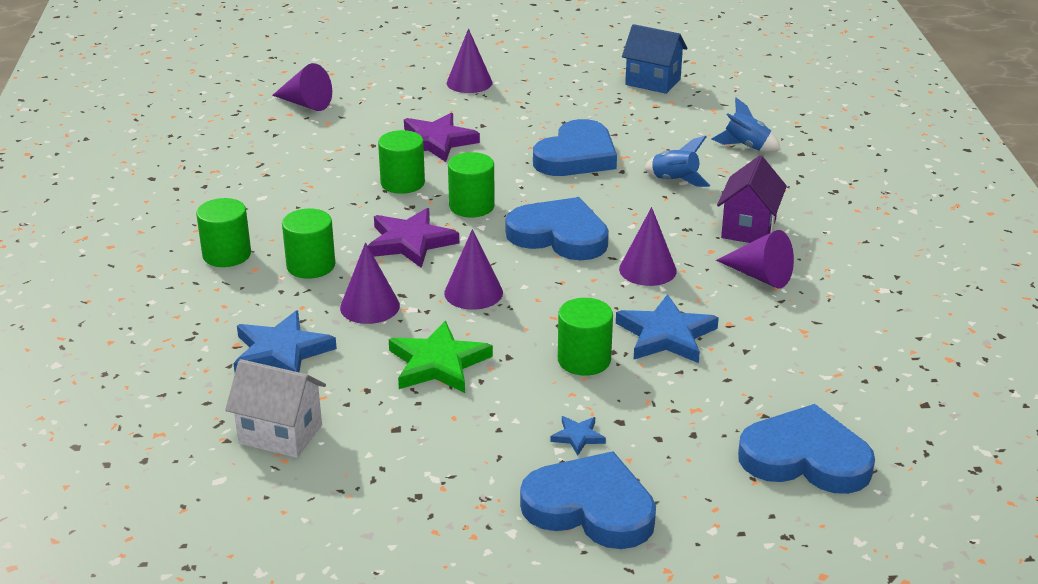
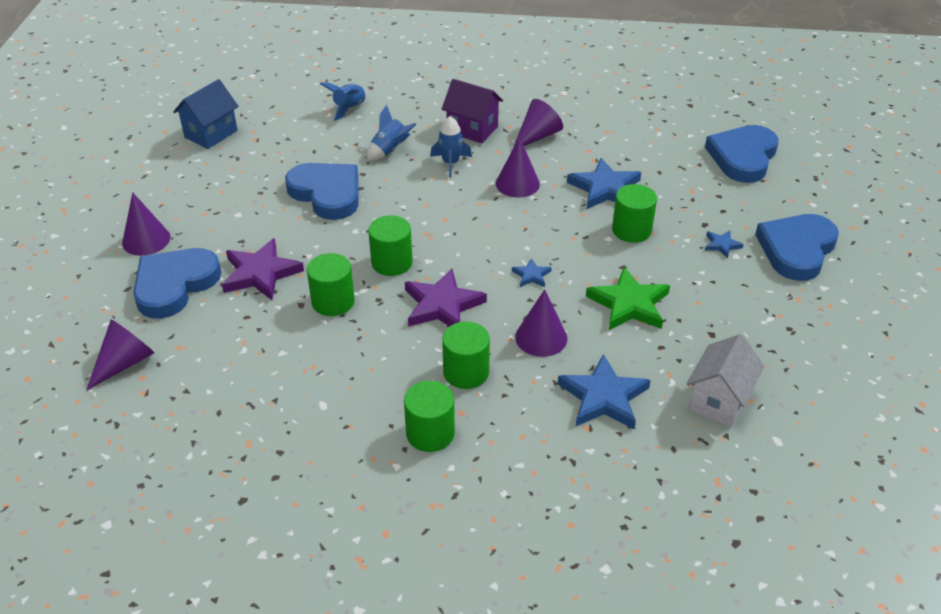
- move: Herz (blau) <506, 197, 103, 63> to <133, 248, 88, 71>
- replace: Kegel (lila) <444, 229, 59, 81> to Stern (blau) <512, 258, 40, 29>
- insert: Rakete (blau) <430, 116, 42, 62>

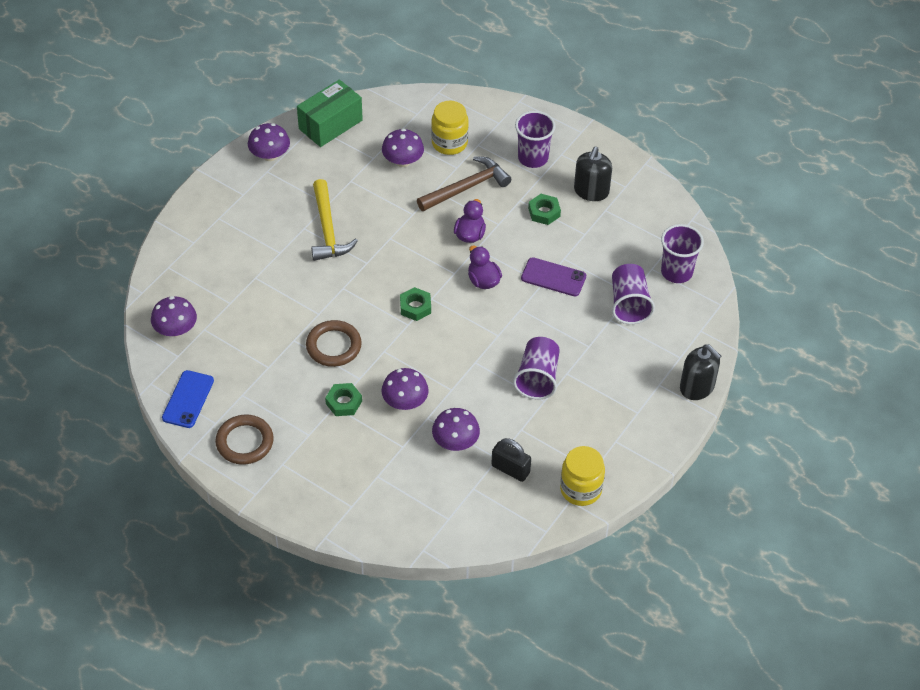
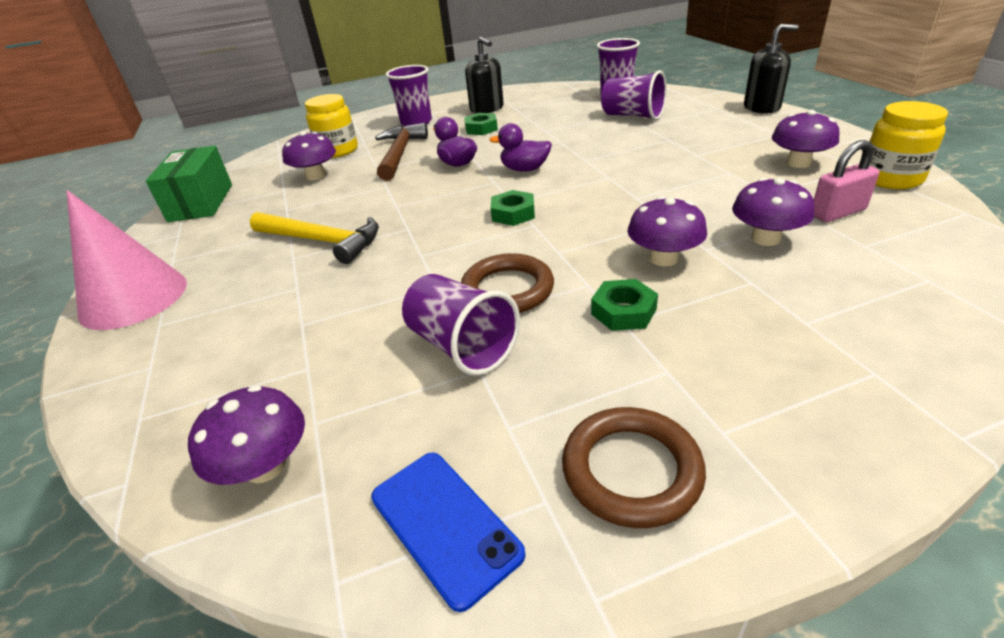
- move: Pilz (lila) <248, 123, 42, 38> to <772, 110, 67, 58>
- delete: Handy (lila) <521, 257, 65, 39>
- move: Becher (lila) <513, 337, 47, 63> to <402, 274, 118, 102>
- recolor: Vorhängeschloss (schwarz) <491, 438, 40, 44> to Vorhängeschloss (rosa) <814, 140, 65, 82>
- insert: Kegel (rosa) <66, 190, 121, 140>

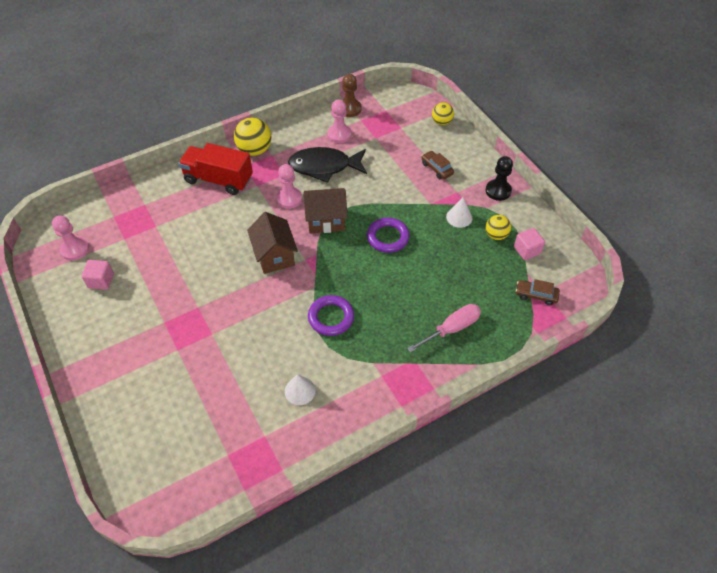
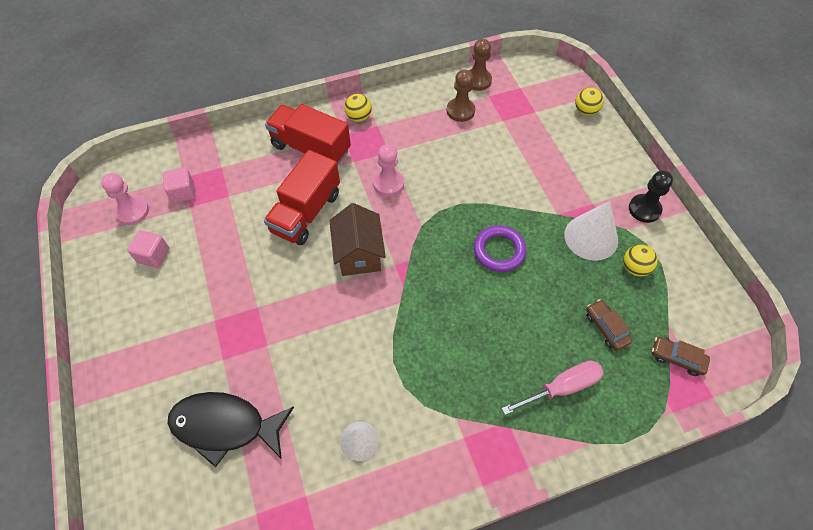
- recolor: Bauer (rosa) <328, 100, 23, 43> to Bauer (braun) <447, 69, 28, 53>
- resize: Ball (gelb) <234, 118, 37, 38> = <344, 94, 28, 28> x0.62
- move: Fisch (schwarz) <288, 147, 79, 36> to <167, 392, 127, 75>
- move: Auto (braun) <422, 151, 32, 28> to <586, 299, 46, 52>
- delete: Haus (braun) <304, 188, 44, 45>
- resize: Kegel (weiß) <446, 197, 26, 31> = <564, 201, 54, 60> x1.65
- move: Kubus (rosa) <514, 228, 31, 32> to <163, 167, 33, 36>
- delete: Ring (lila) <308, 295, 46, 41>
- insert: Lastwagen (rot) <264, 150, 76, 95>

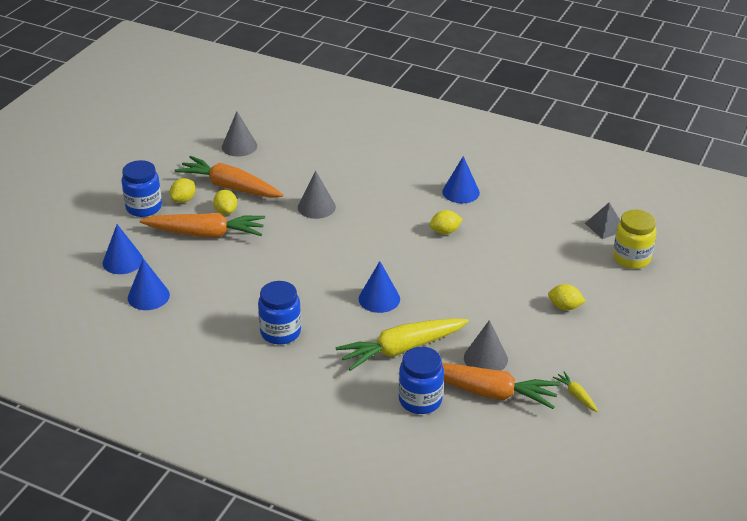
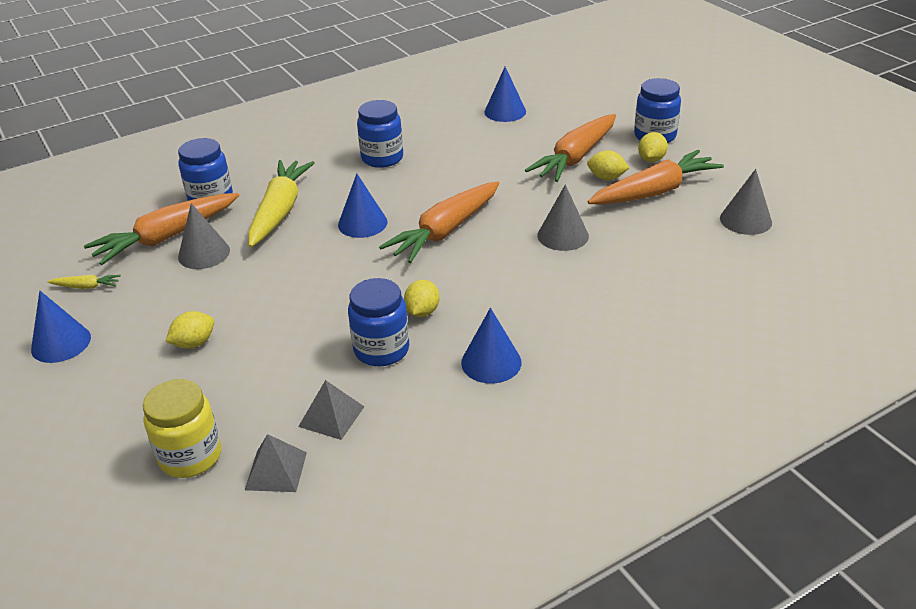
- rotate: Zitrone (gelb) <170, 178, 25, 25> = <638, 132, 30, 30> 45 degrees clockwise
- move: Kegel (blau) <103, 224, 40, 50> to <31, 291, 60, 72>
- insert: Karotte (orange) <379, 182, 121, 81>
- insert: Einmachglas (blau) <348, 278, 61, 88>
- insert: Pyramide (grau) <298, 380, 66, 60>

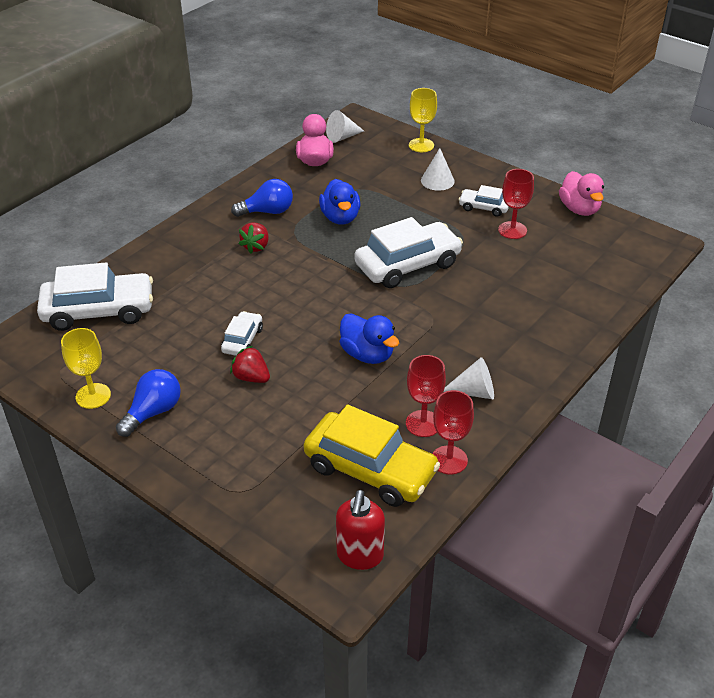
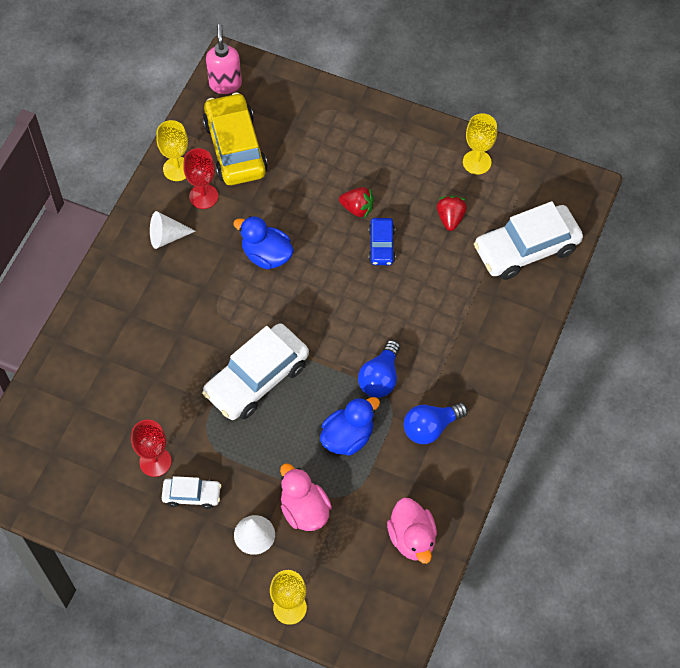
- delete: Kegel (weiß) <326, 110, 38, 33>
- move: Ente (rosa) <559, 171, 45, 45> to <280, 463, 52, 68>
- rotate: Ente (blau) <319, 179, 41, 46> = <320, 397, 60, 59> 75 degrees clockwise
- move: Erdbeere (rot) <239, 223, 30, 31> to <437, 196, 30, 35>
- recolor: Auto (weiß) <221, 311, 42, 45> to Auto (blau) <369, 218, 26, 47>
- move: Glühbirne (blau) <116, 369, 65, 68> to <358, 340, 42, 58>
- recolor: Kelch (rot) <432, 390, 42, 85> to Kelch (gelb) <156, 120, 32, 61>
- rotate: Auto (gelb) <304, 404, 136, 103> = <203, 92, 65, 93> 60 degrees clockwise
- recolor: Seifenspender (rot) <336, 490, 49, 80> to Seifenspender (rosa) <206, 24, 36, 70>

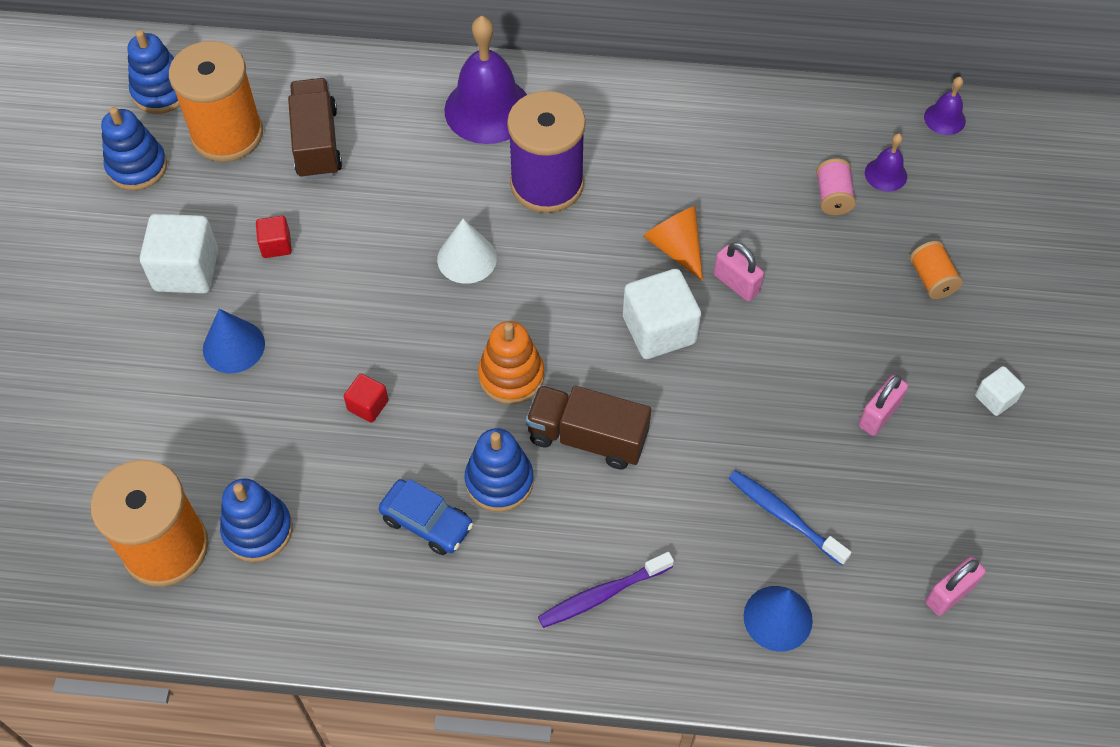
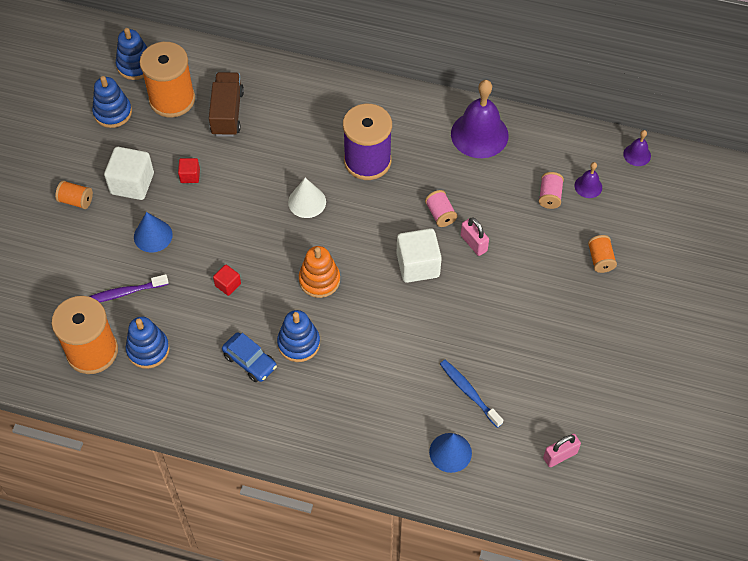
- move: Glocke (lila) <444, 16, 83, 128> to <451, 80, 58, 78>
- replace: Kegel (orange) <643, 206, 60, 75> to Garnrolle (rosa) <425, 190, 32, 37>
- delete: Kubus (weiß) <975, 366, 50, 50>
- delete: Vorhängeschloss (rosa) <859, 375, 49, 61>
- delete: Lastwagen (braun) <526, 385, 125, 84>
- move: Zahnbürste (lila) <538, 552, 136, 76> to <89, 274, 80, 28>
- insert: Garnrolle (orange) <55, 180, 38, 29>

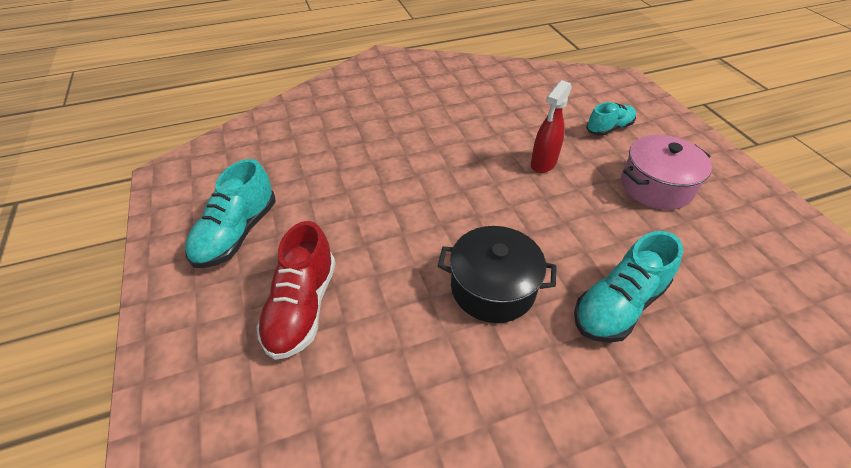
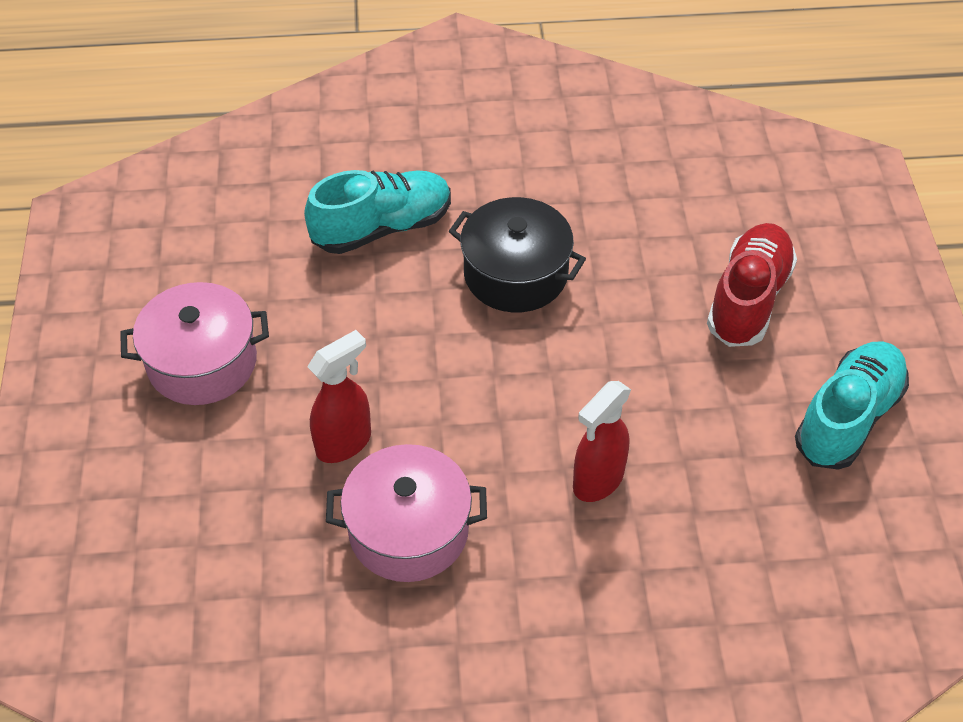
- delete: Schuh (türkis) <586, 102, 50, 34>
- insert: Sprühflasche (rot) <573, 381, 58, 121>
- insert: Kochtopf (rosa) <326, 444, 161, 138>

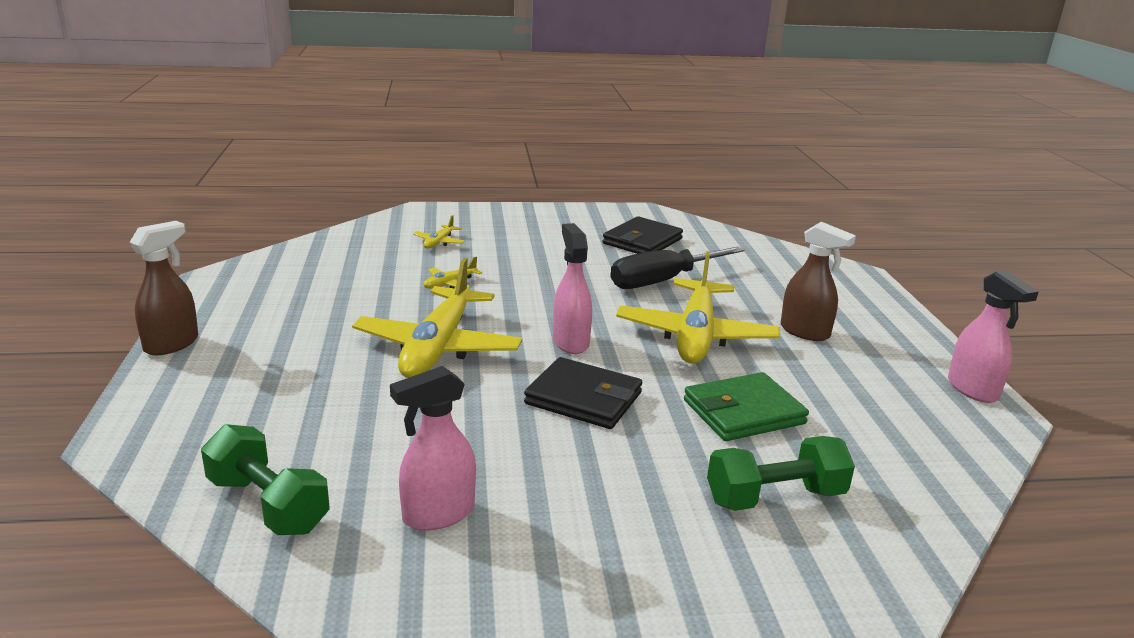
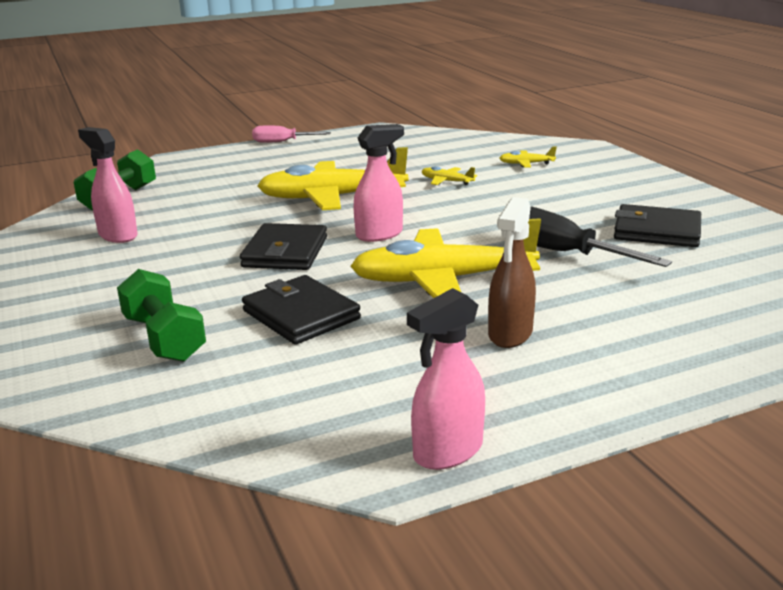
- replace: Sprühflasche (braun) <130, 221, 68, 134> to Schraubenzieher (rosa) <252, 126, 79, 17>
- recolor: Geldbörse (grün) <684, 372, 125, 69> to Geldbörse (schwarz) <242, 275, 119, 70>

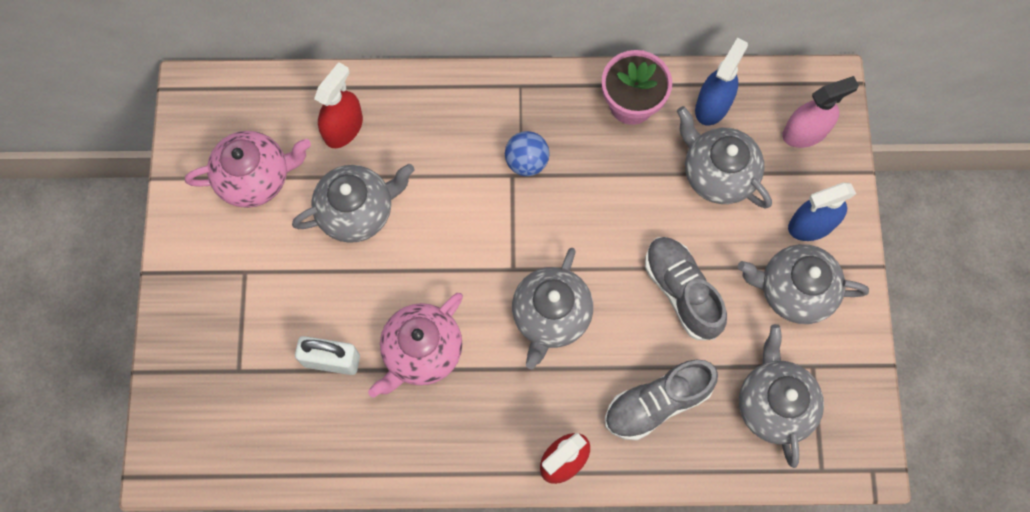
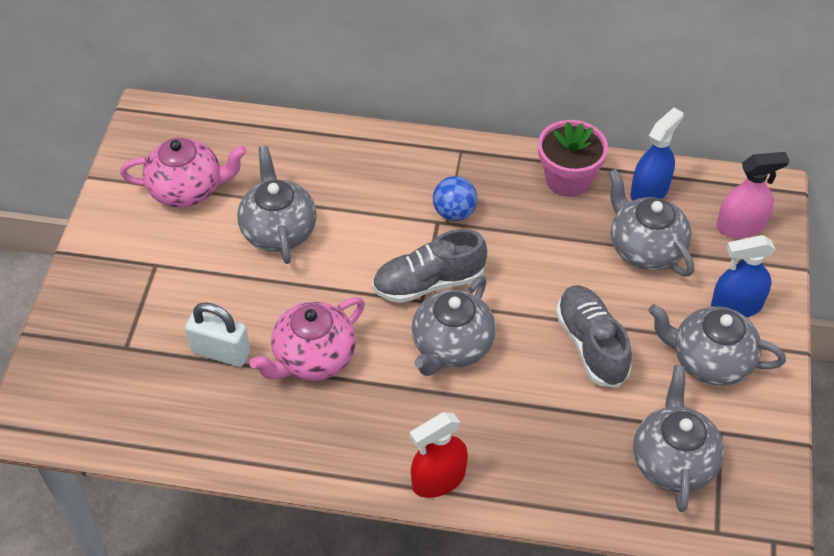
- delete: Sprühflasche (rot) <314, 62, 49, 86>
- rotate: Teekanne (grau) <292, 164, 123, 79> = <237, 146, 80, 118> 90 degrees counterclockwise
- move: Schuh (grau) <605, 360, 113, 80> to <372, 229, 115, 74>

